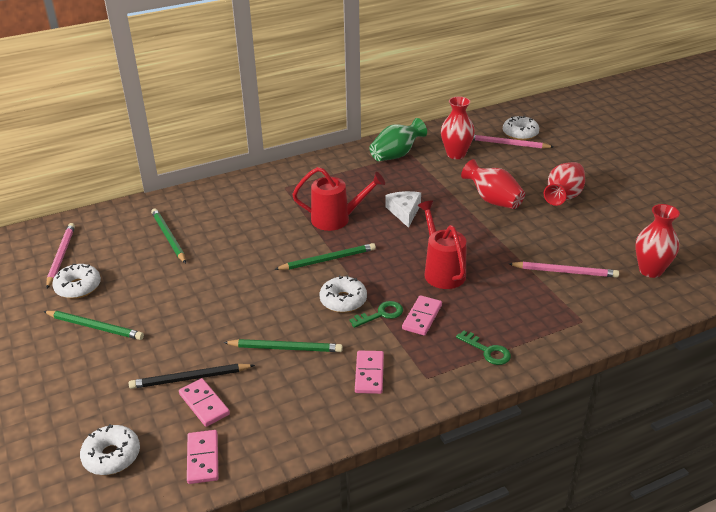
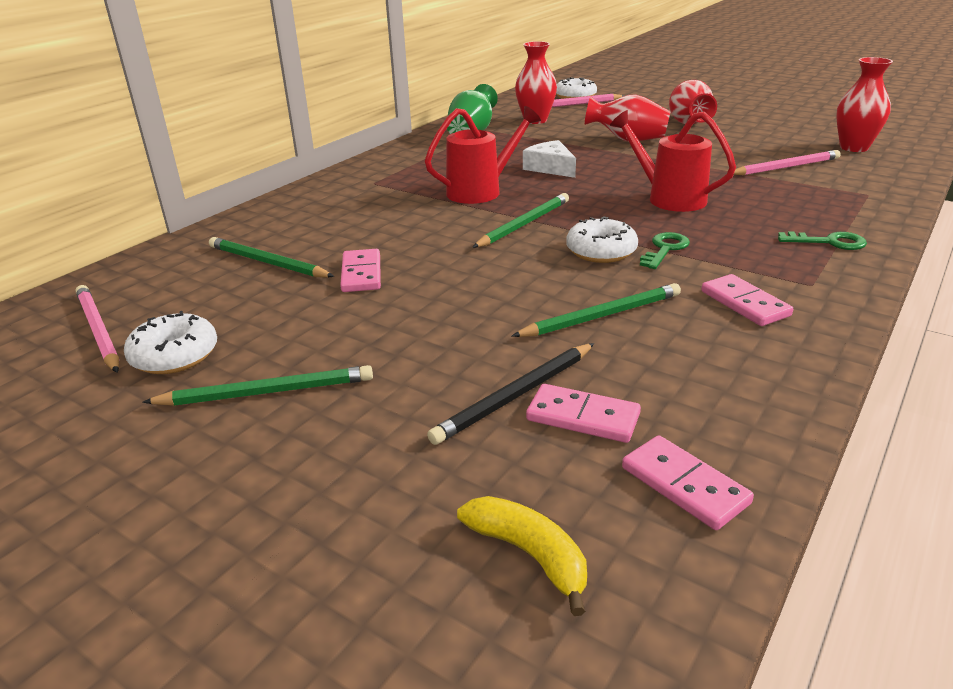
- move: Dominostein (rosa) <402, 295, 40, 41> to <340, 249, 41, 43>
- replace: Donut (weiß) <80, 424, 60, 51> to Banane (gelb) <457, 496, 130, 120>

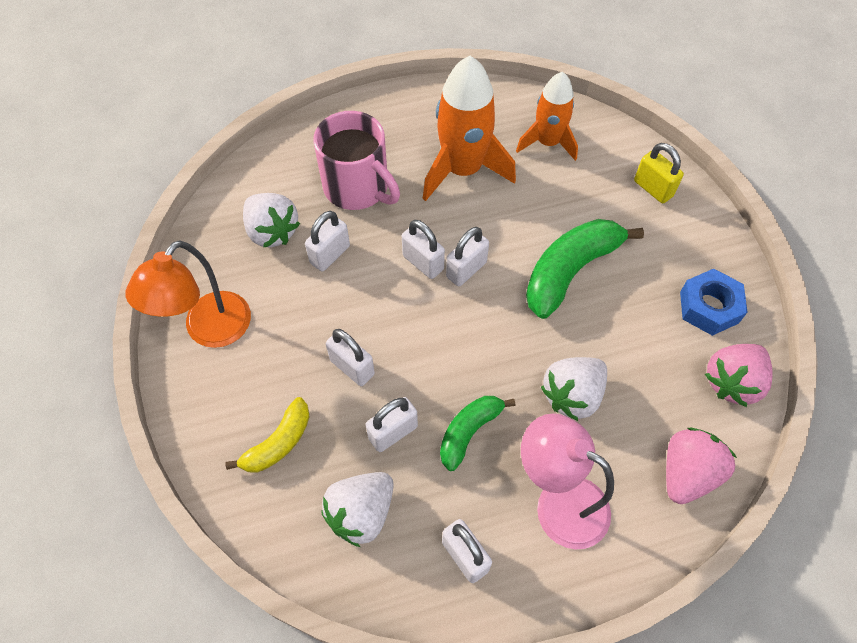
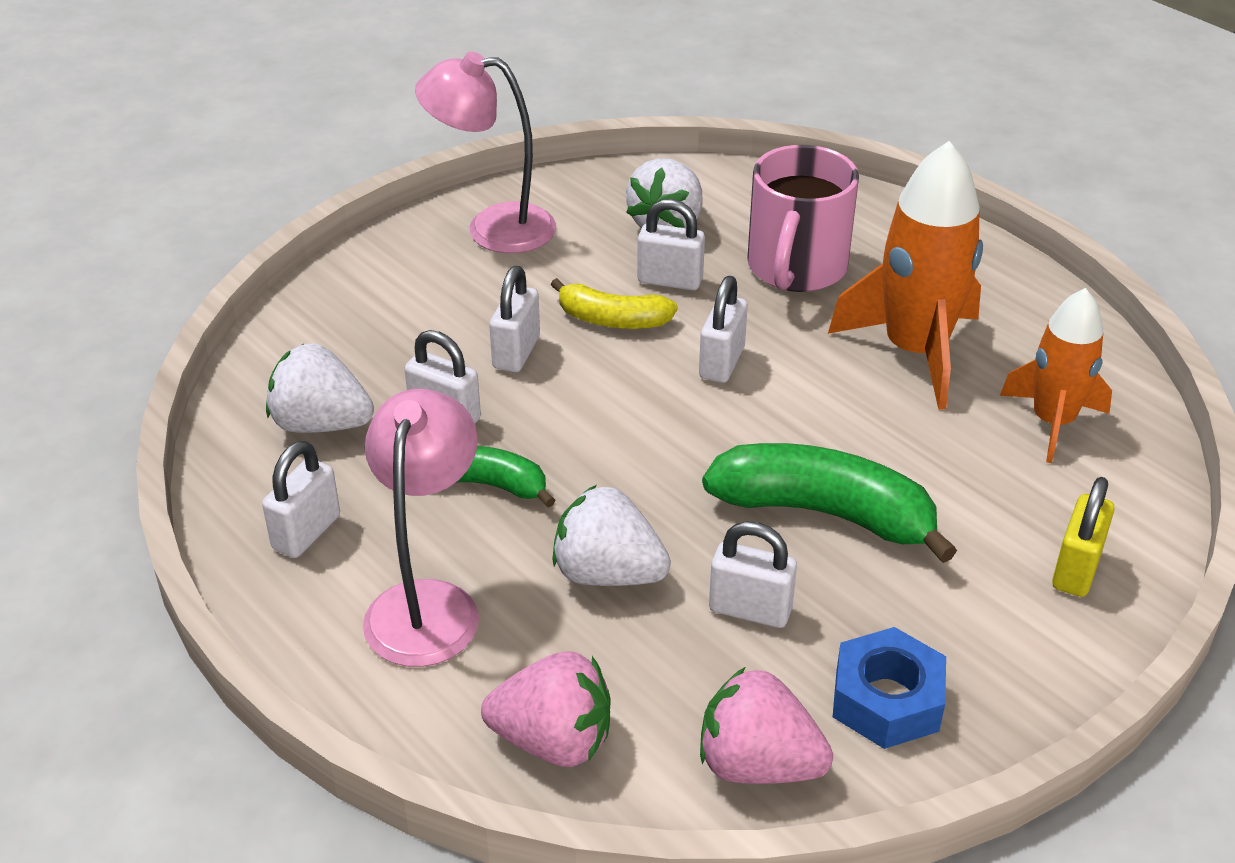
- move: Vorhängeschloss (weiß) <446, 227, 43, 59> to <709, 521, 88, 107>
- recolor: Lampe (orange) <125, 240, 126, 108> to Lampe (rosa) <415, 52, 141, 202>
- move: Banane (gelb) <225, 397, 85, 75> to <551, 278, 127, 51>

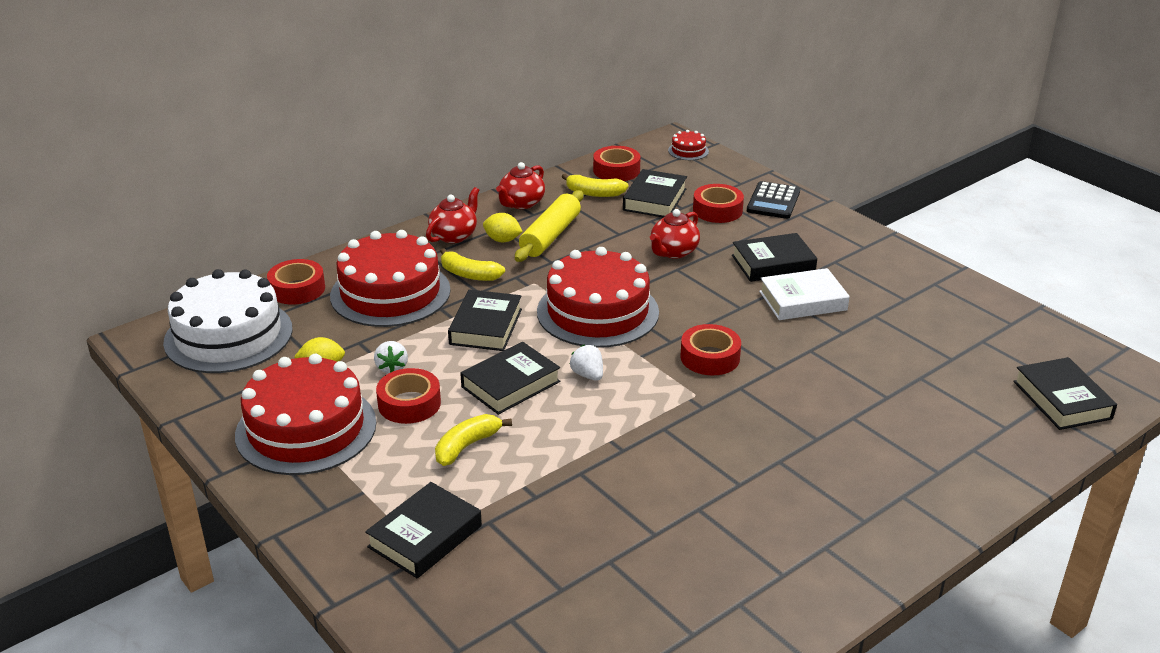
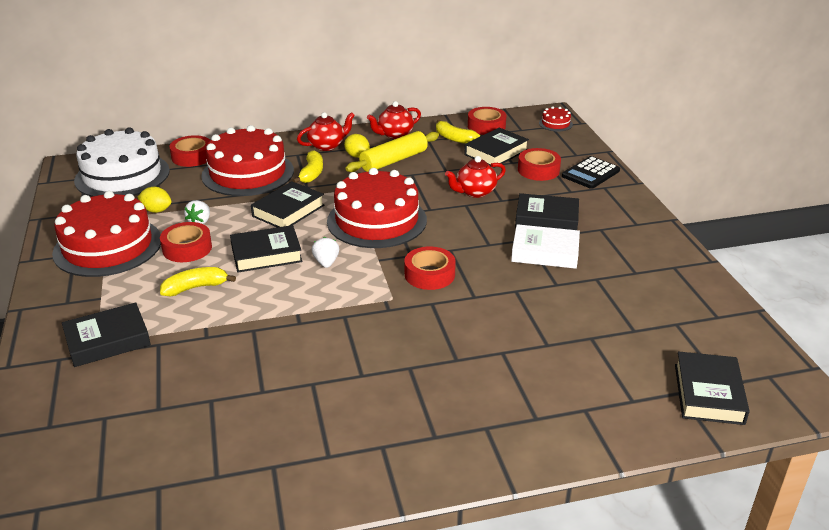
- rotate: Banane (gelb) <440, 248, 65, 33> = <292, 150, 31, 33> 135 degrees counterclockwise

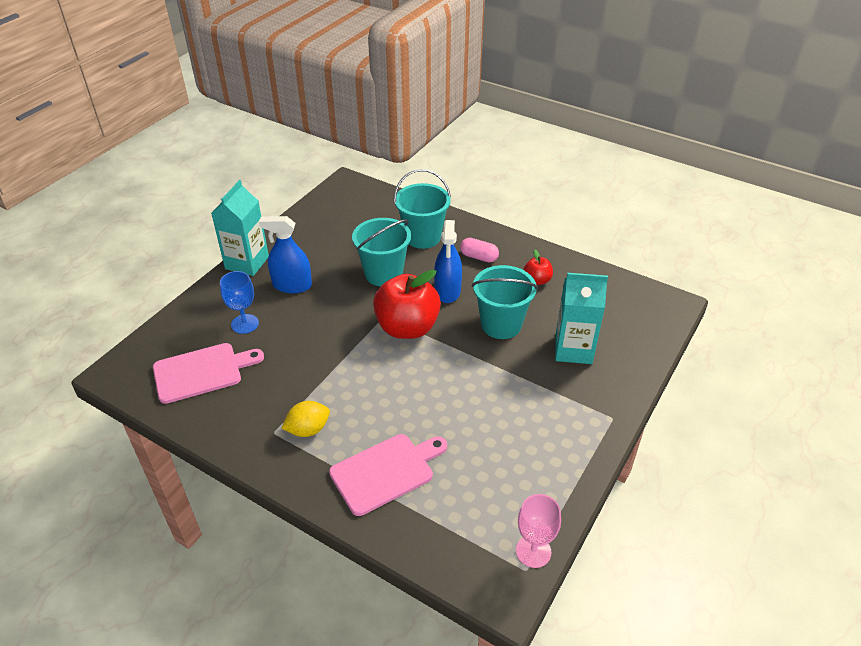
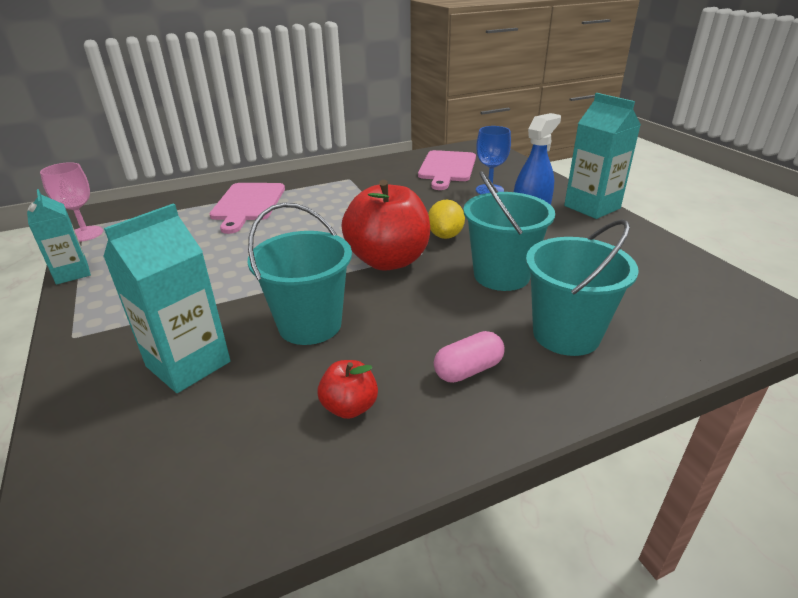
- delete: Sprühflasche (blau) <434, 220, 28, 83>
- move: Zitrone (gelb) <281, 401, 49, 36> to <428, 200, 37, 39>
- insert: Getränkekarton (türkis) <27, 189, 64, 96>

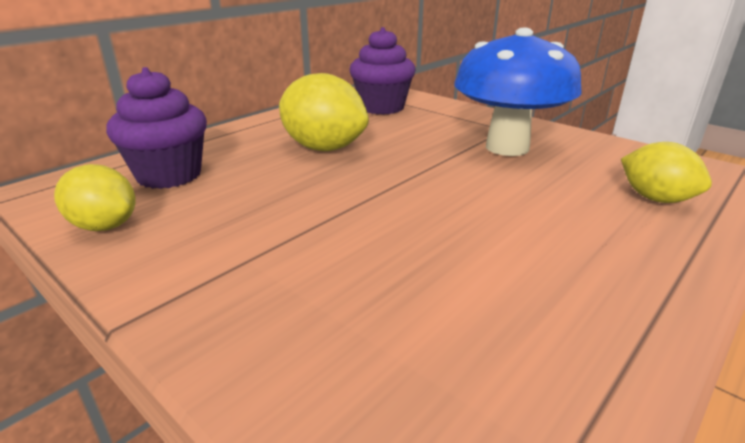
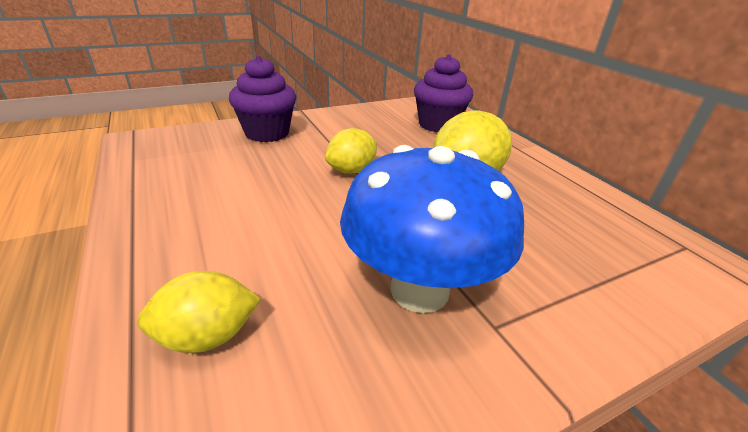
- move: Muffin (lila) <349, 27, 67, 88> to <229, 56, 67, 86>
- move: Zitrone (gelb) <54, 164, 81, 67> to <325, 128, 52, 46>

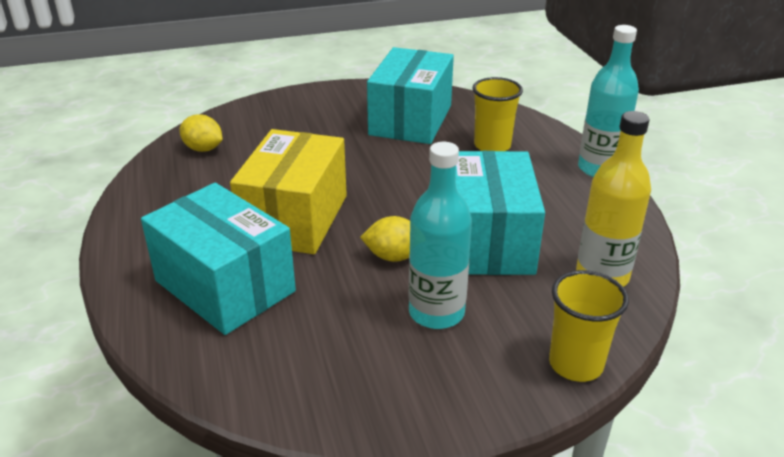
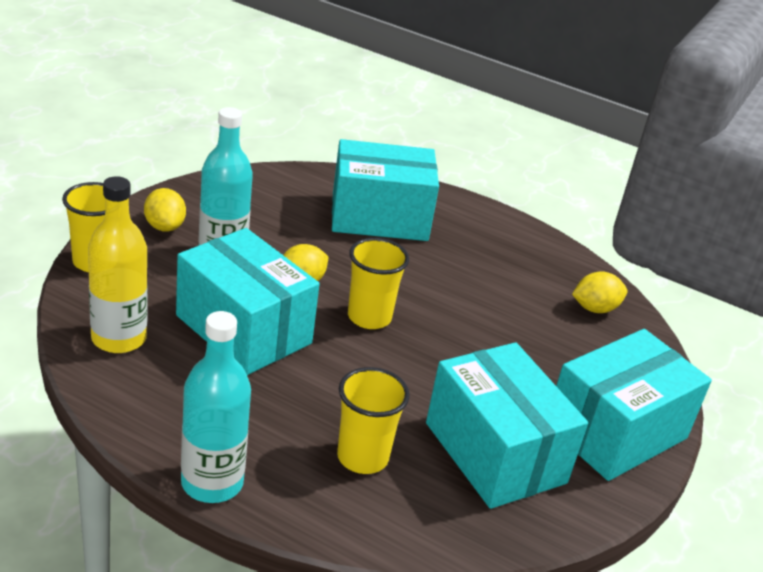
- delete: Schachtel (gelb) <230, 129, 117, 125>
- insert: Zitrone (gelb) <144, 188, 42, 44>
- insert: Becher (gelb) <348, 238, 61, 91>
- insert: Schachtel (türkis) <556, 329, 156, 152>

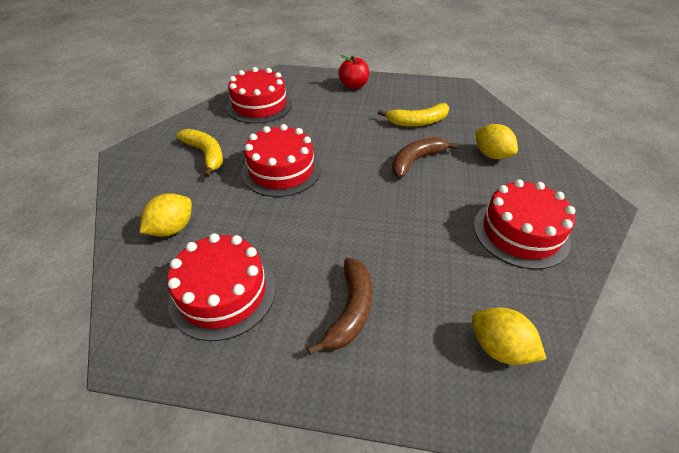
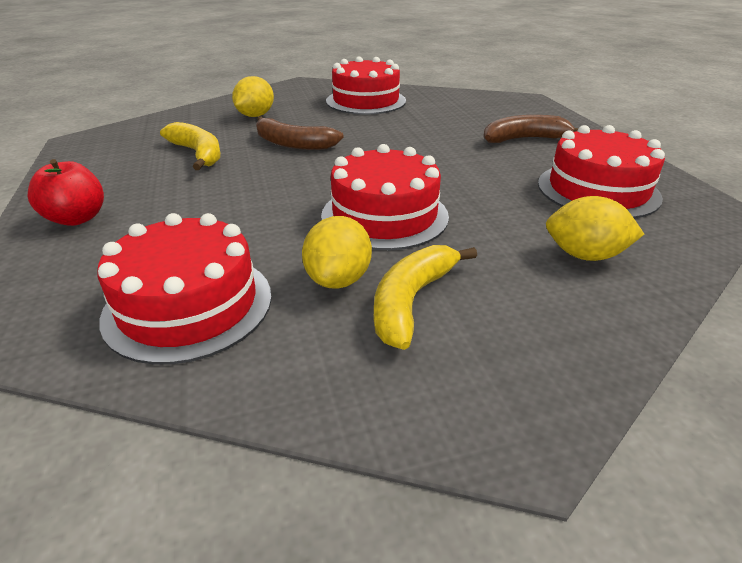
- move: Zitrone (gelb) <472, 307, 74, 58> to <302, 216, 70, 72>

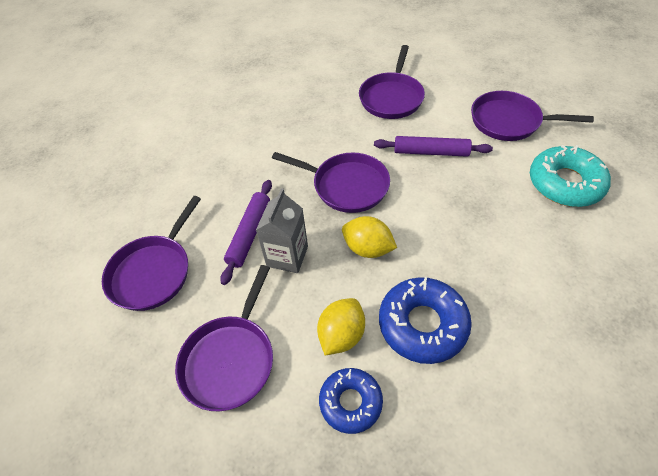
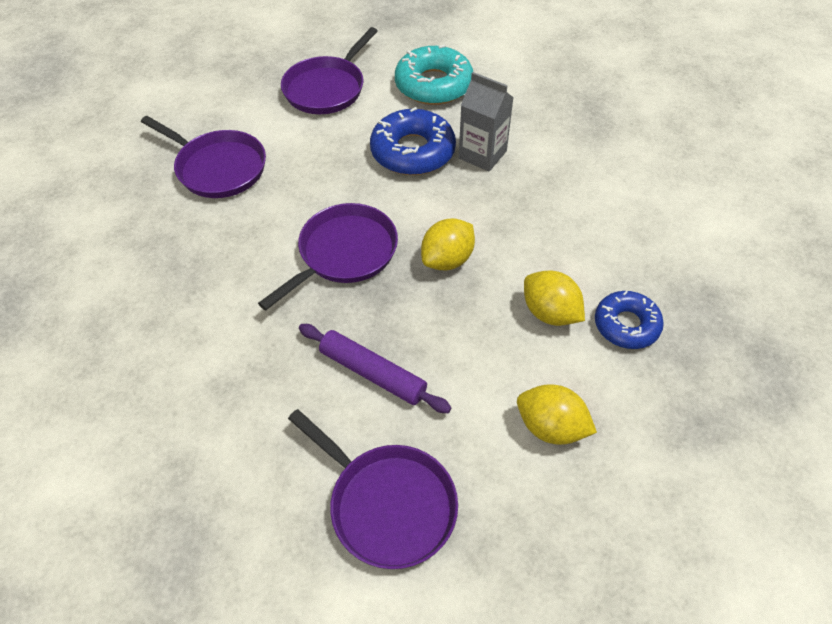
- delete: Nudelholz (lila) <374, 136, 119, 21>
- move: Getränkekarton (grau) <256, 188, 52, 85> to <459, 72, 54, 99>
- replace: Pfanne (lila) <175, 265, 98, 146> to Zitrone (gelb) <517, 384, 80, 61>
- move: Donut (blau) <379, 277, 93, 87> to <370, 107, 86, 68>

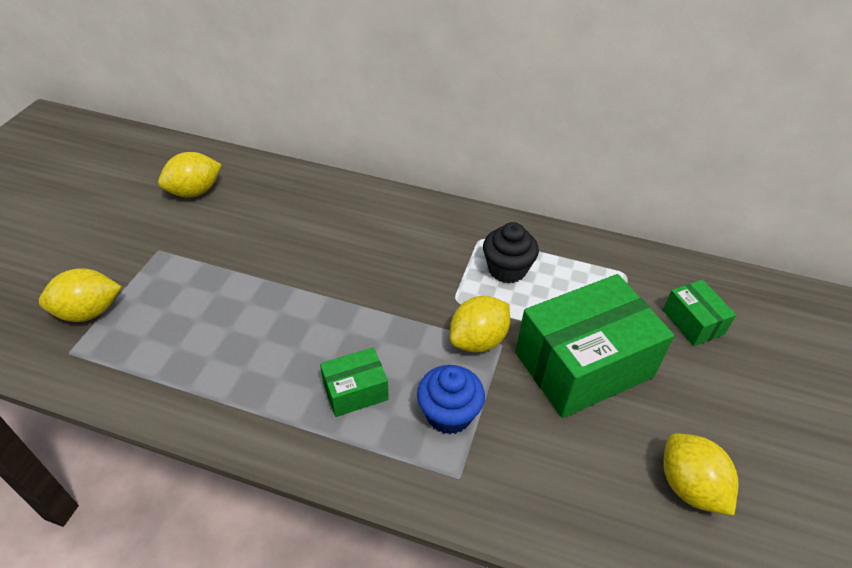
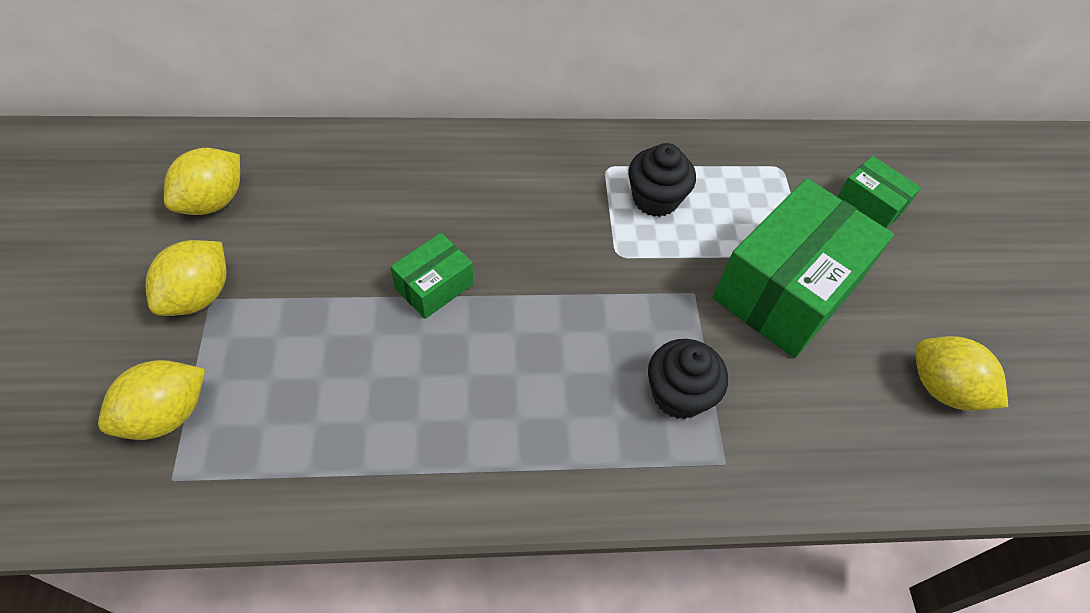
- move: Zitrone (gelb) <450, 296, 60, 57> to <145, 240, 81, 76>
- move: Schachtel (grün) <320, 347, 69, 70> to <391, 233, 82, 86>
- recolor: Muffin (blau) <417, 365, 68, 69> to Muffin (schwarz) <648, 339, 80, 80>

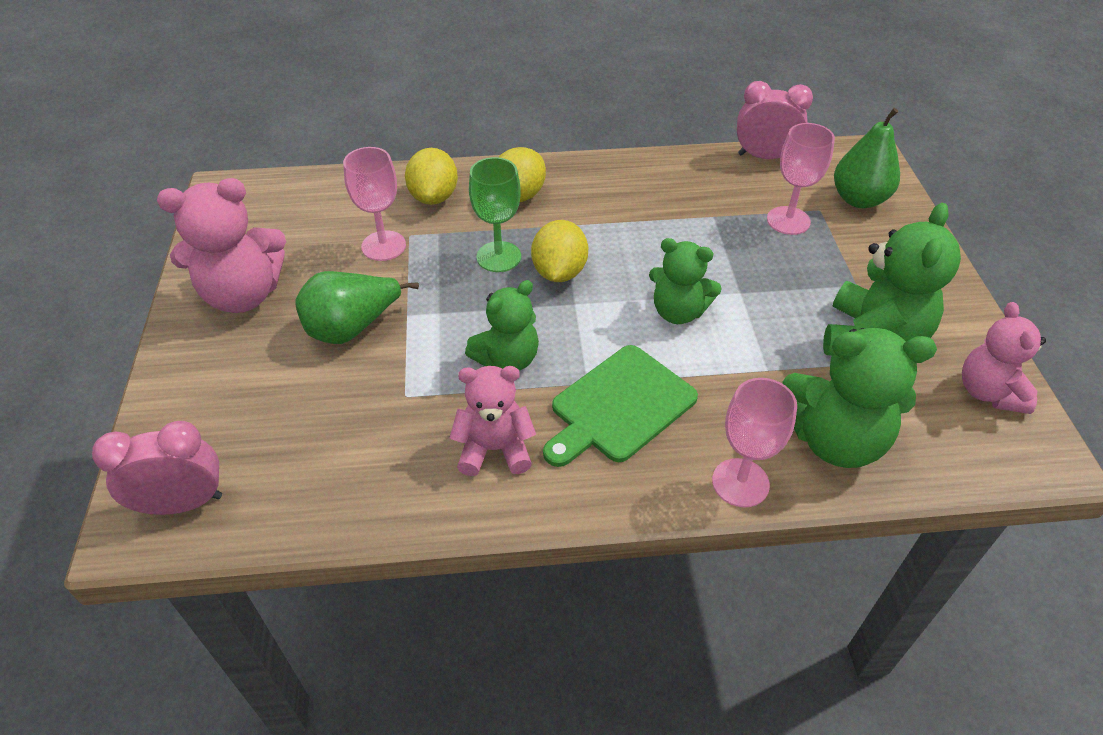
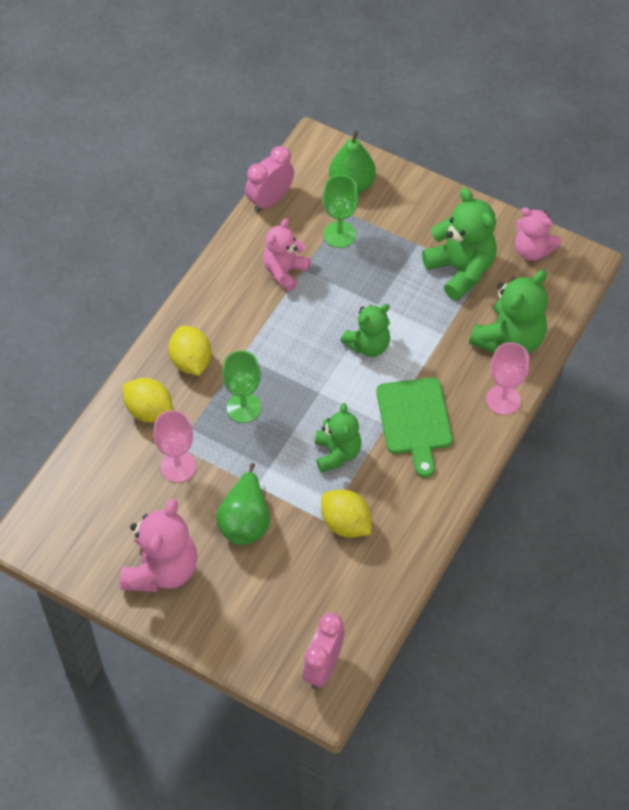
- recolor: Kelch (rosa) <767, 123, 68, 112> to Kelch (grün) <323, 175, 36, 73>
- move: Zitrone (gelb) <531, 220, 57, 62> to <321, 489, 51, 49>
- move: Teddybär (rosa) <450, 366, 86, 110> to <263, 219, 48, 73>

